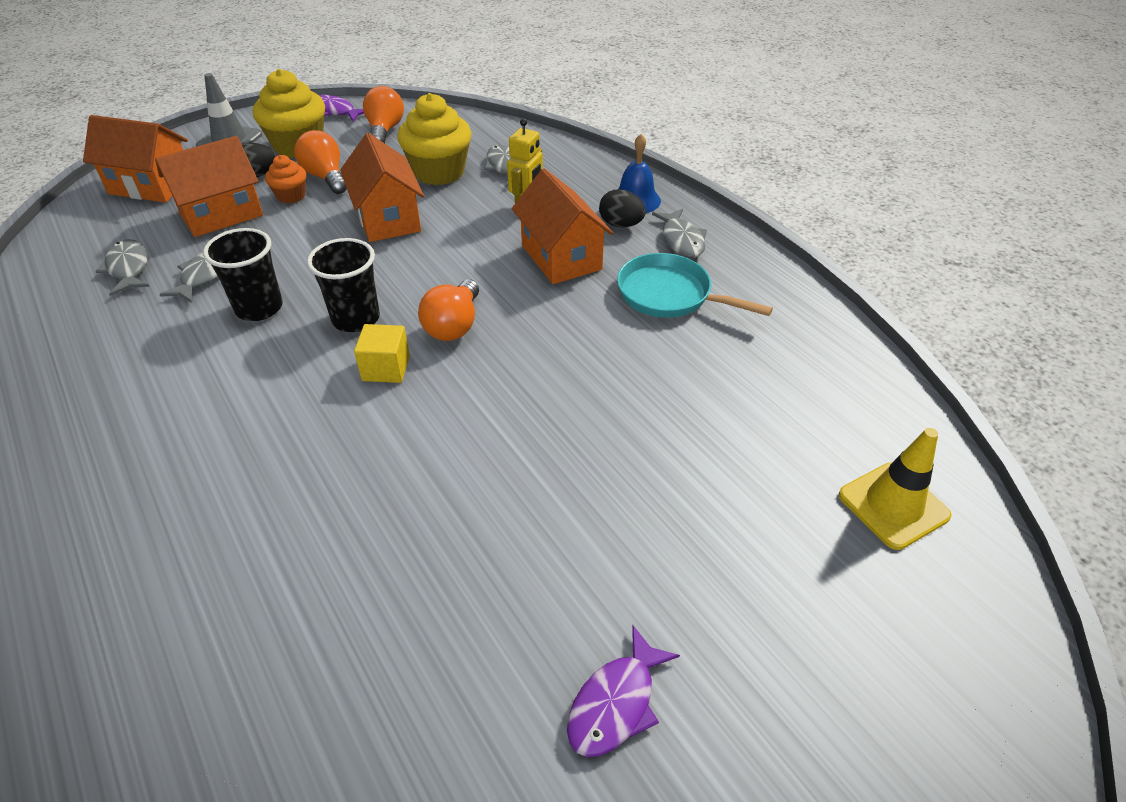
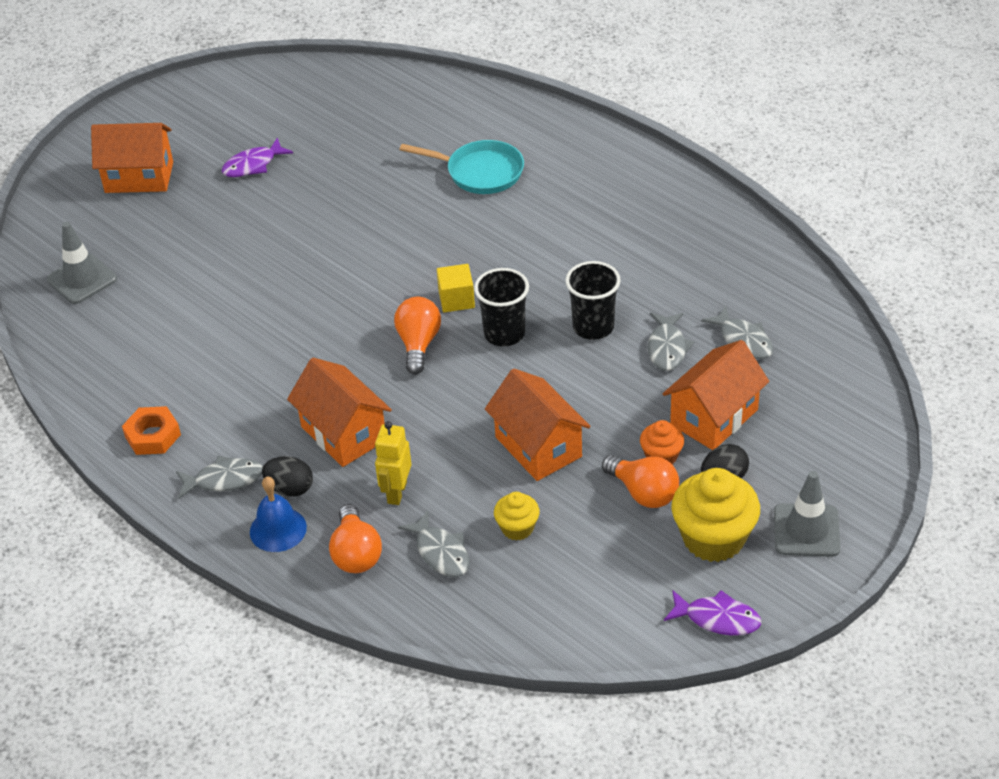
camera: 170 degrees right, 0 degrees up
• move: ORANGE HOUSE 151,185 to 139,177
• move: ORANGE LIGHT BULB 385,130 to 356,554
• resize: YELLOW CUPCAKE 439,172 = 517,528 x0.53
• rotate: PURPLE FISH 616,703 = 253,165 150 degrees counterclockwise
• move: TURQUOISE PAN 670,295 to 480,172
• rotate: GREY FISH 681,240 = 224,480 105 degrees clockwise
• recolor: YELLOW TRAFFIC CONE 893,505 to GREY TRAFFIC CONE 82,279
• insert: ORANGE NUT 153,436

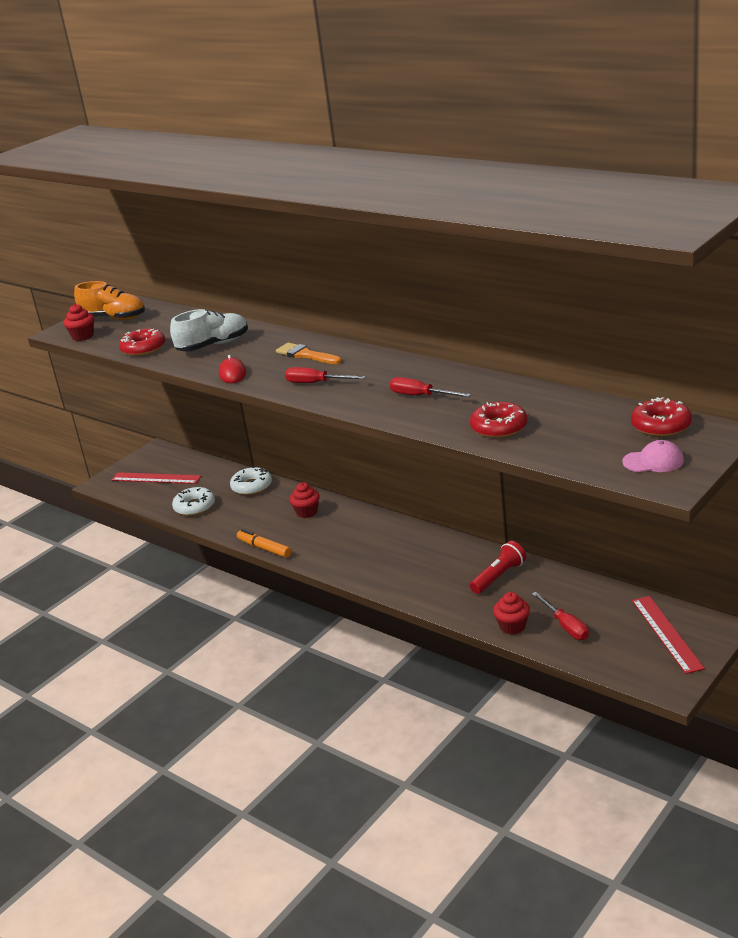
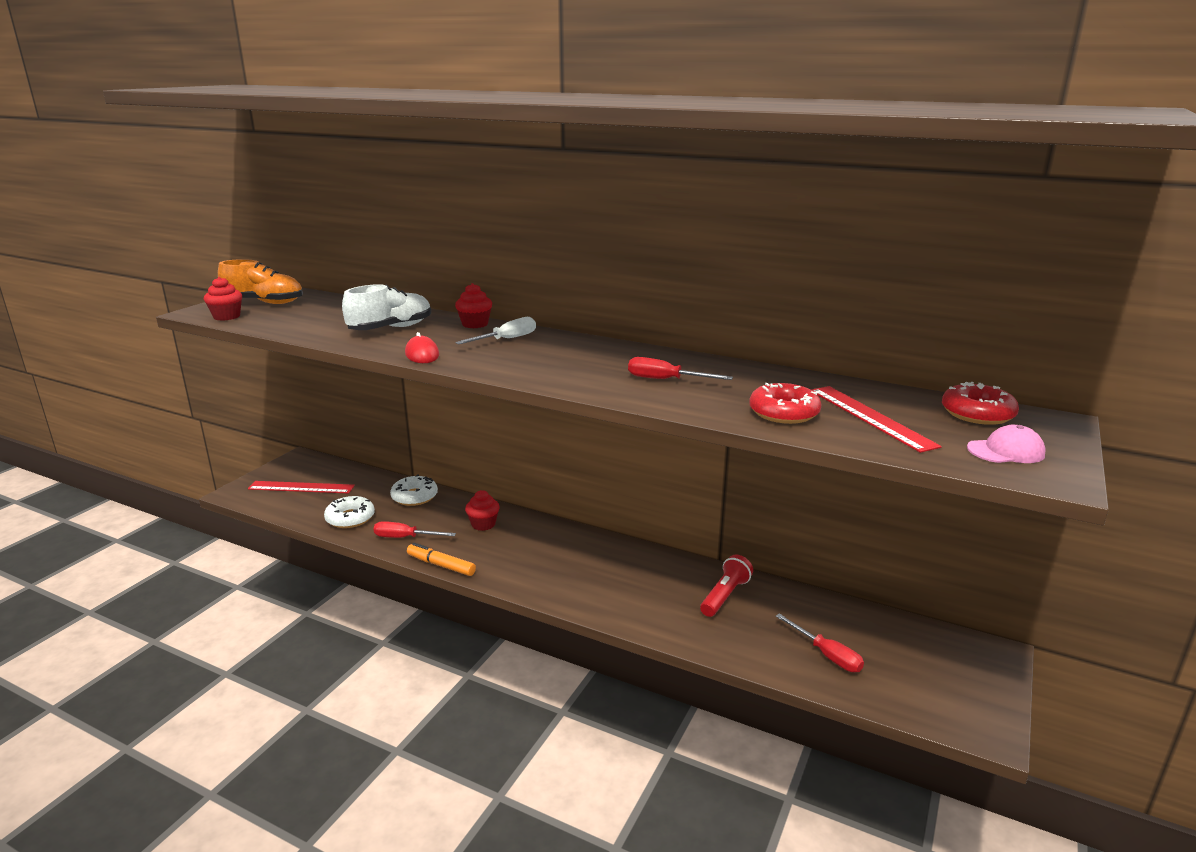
camera: 15 degrees left, 5 degrees down
• delete: RED DONUT 143,348
• replace: ORANGE BRUSH 306,355 to WHITE SCREWDRIVER 506,339
• move: RED SCREWDRIVER 316,383 to 405,537
• move: RED CUPCAKE 512,626 to 475,324
• move: RED RULER 666,633 to 870,417

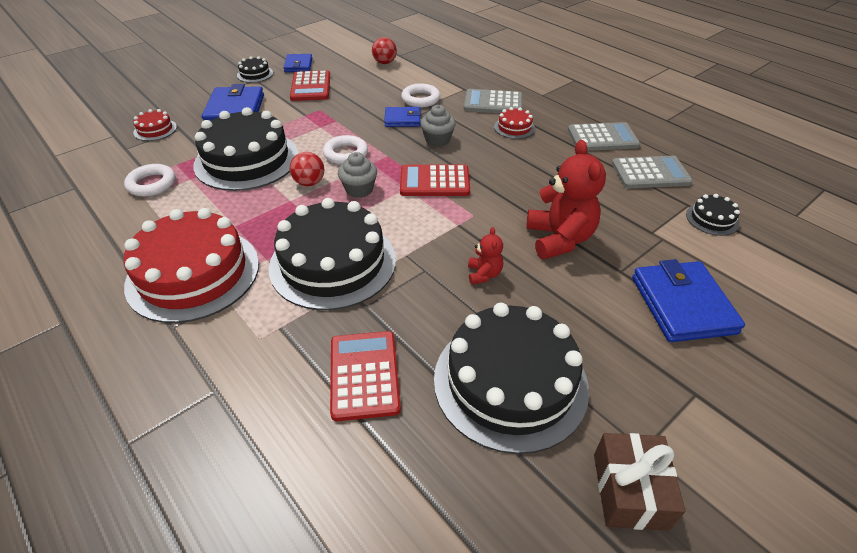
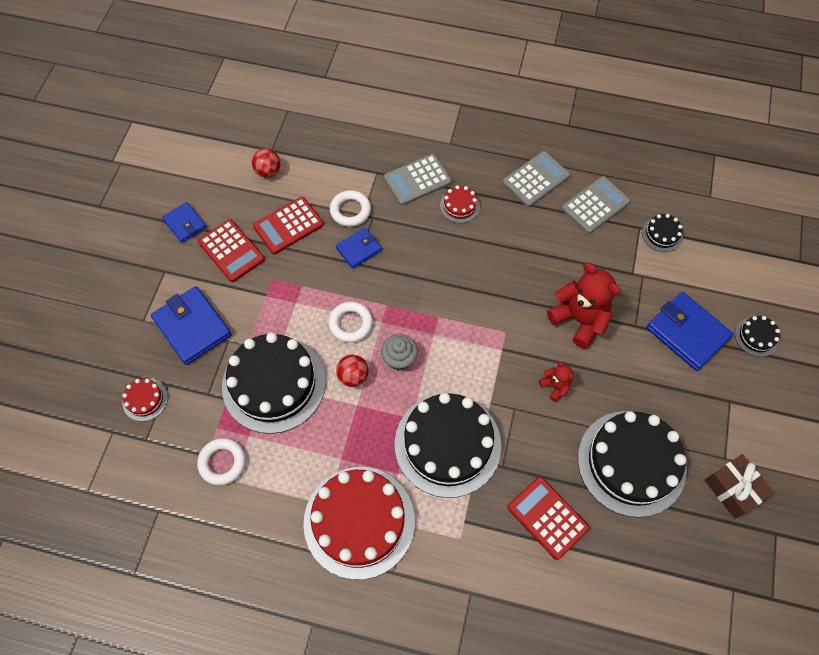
camera: 35 degrees left, 20 degrees up
• move: BLACK CAKE 255,74 to 756,337
• move: RED CALCULATOR 434,181 to 288,226
• delete: GREY CUPCAKE 437,140

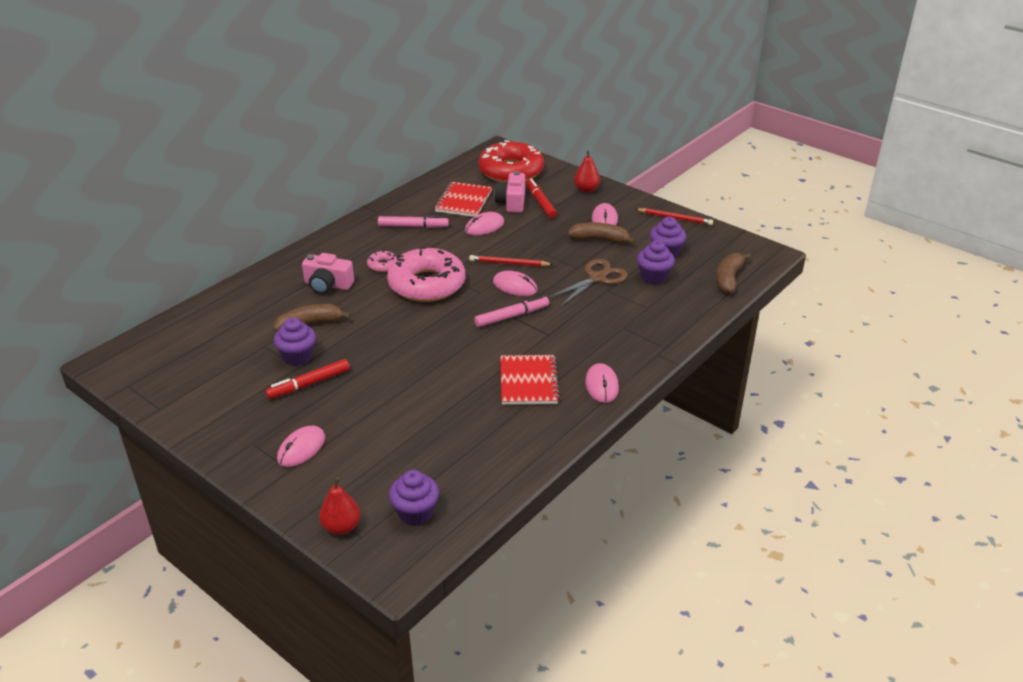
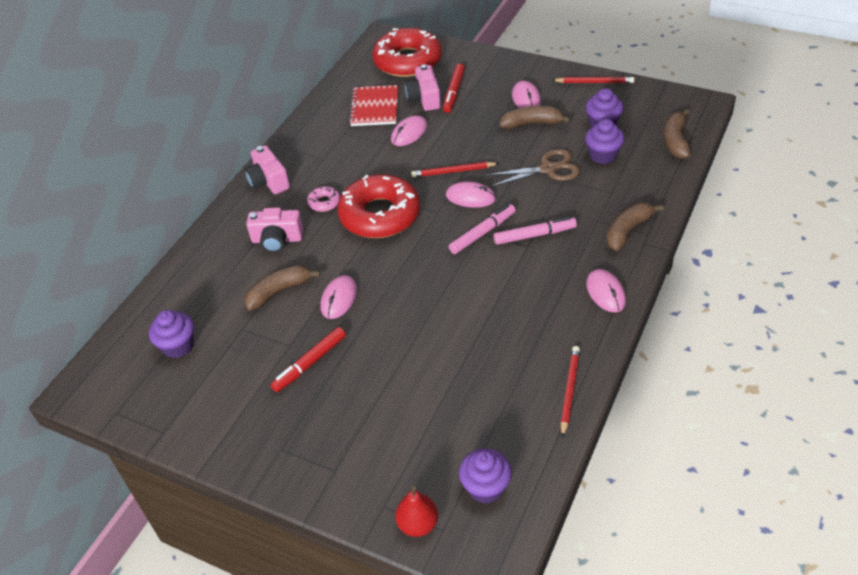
camera: 10 degrees left, 10 degrees up
• move: PURPLE CUPCAKE 297,357 to 178,346
• move: PINK MOUSE 301,448 to 339,299
• move: PINK MARKER 413,226 to 535,235
• recolor: PINK DONUT 427,284 to RED DONUT 380,215
• delete: RED NOTEBOOK 528,381
• rotate: RED MARKER 540,202 = 453,92 135 degrees counterclockwise
• rotate: BROWN SCISSORS 597,278 = 548,169 45 degrees clockwise
• delete: RED PEAR 586,190
• insert: PINK CAMERA 268,181
• insert: RED PENCIL 569,391
• insert: BROWN BANANA 628,231

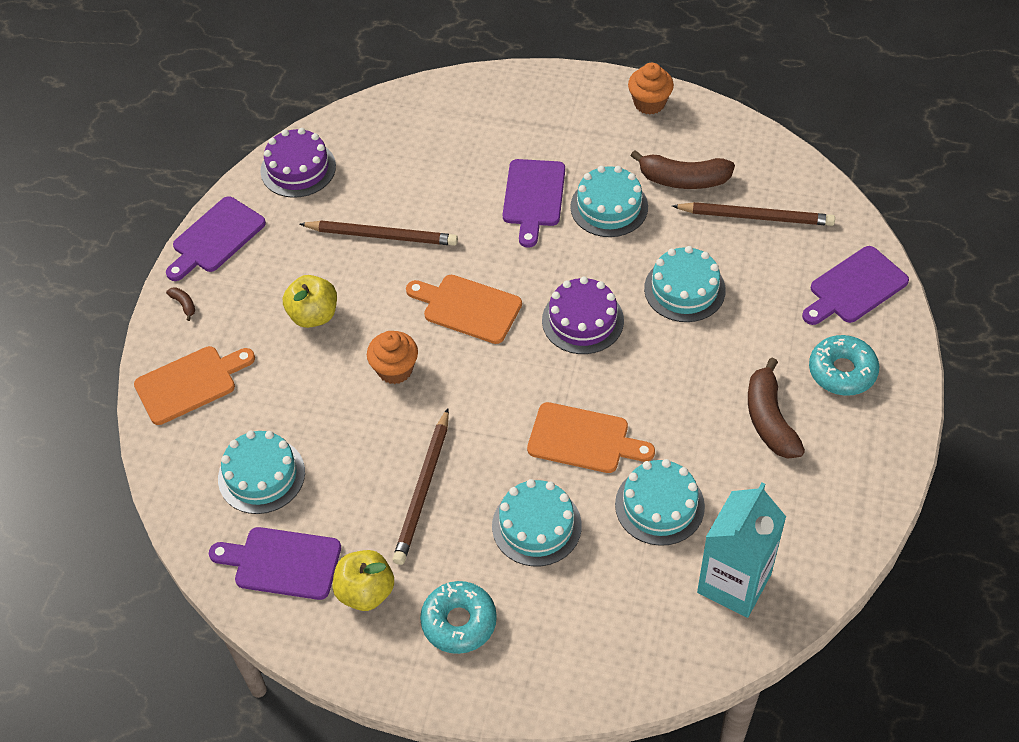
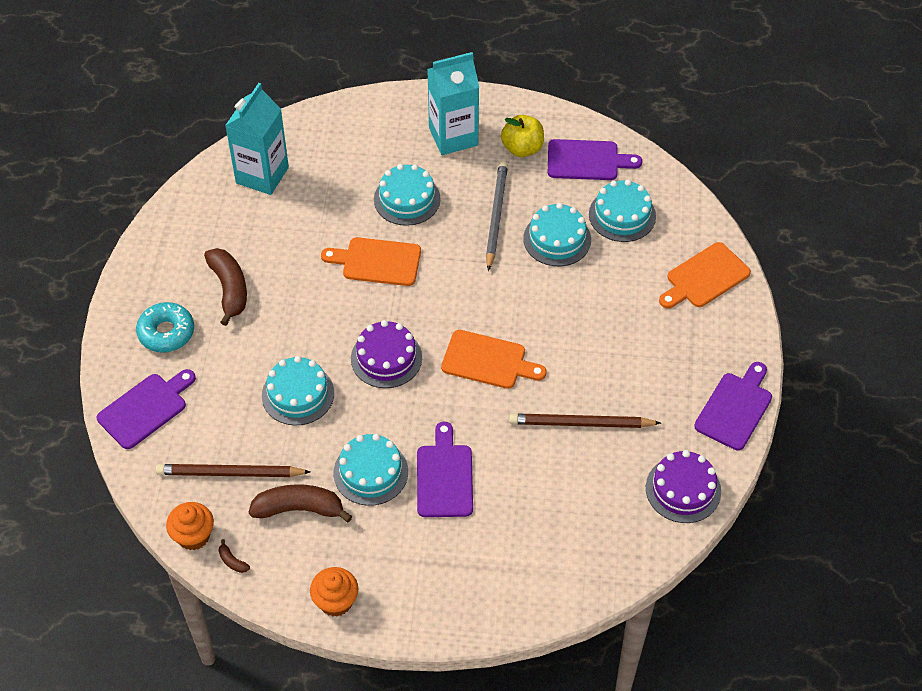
camera: 170 degrees right, 0 degrees up
• move: BROWN BANANA 184,304 to 232,561
• delete: YELLOW APPLE 313,315
• move: ORANGE CUPCAKE 395,369 to 193,536
• recolor: BROWN PENCIL 423,490 to GREY PENCIL 496,216
• replace: TURQUOISE DONUT 459,622 to TURQUOISE CARTON 453,136
• move: TURQUOISE CAKE 659,505 to 557,239

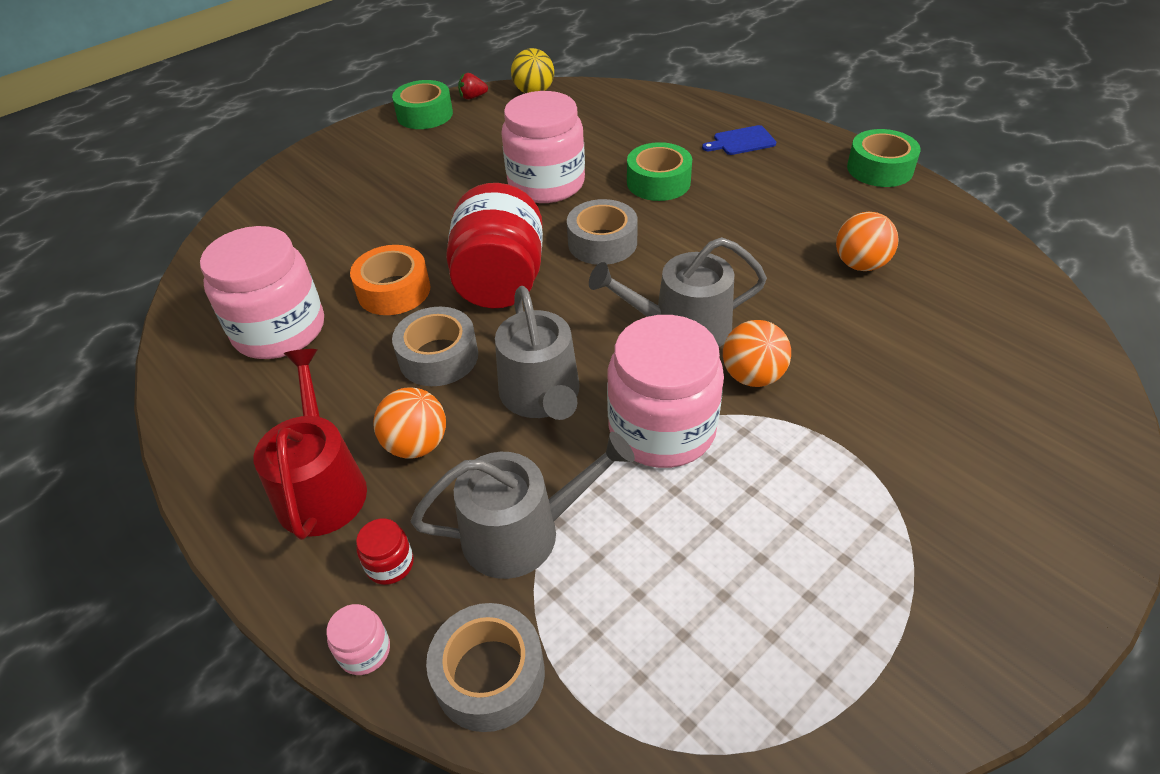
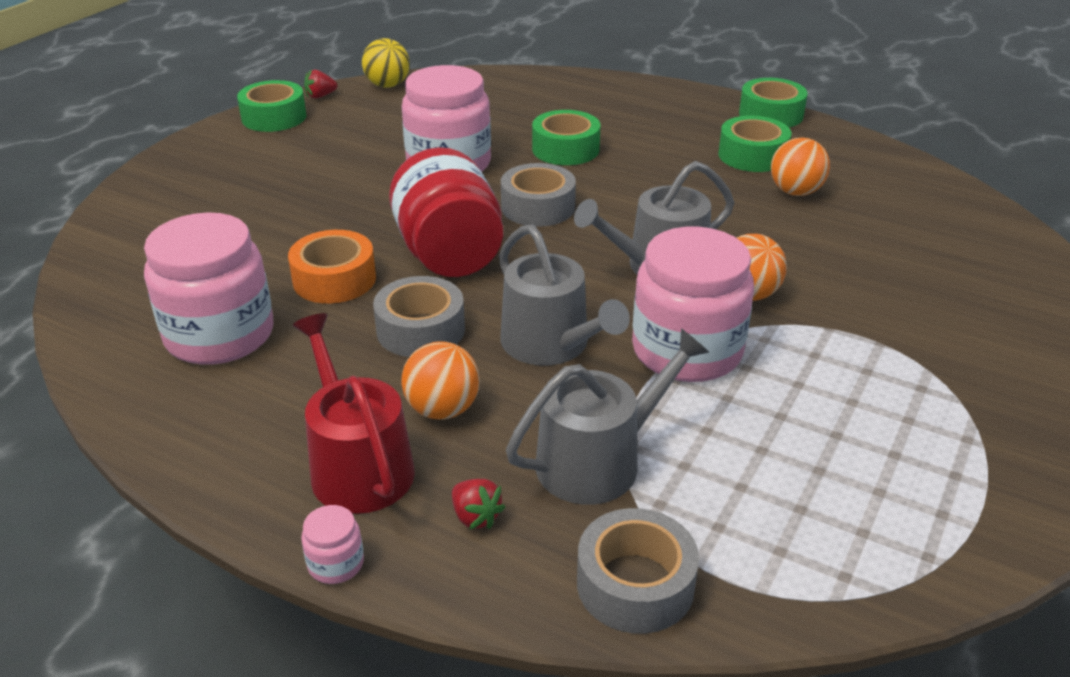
camera: 20 degrees left, 10 degrees down
• move: PINK JAR 364,651 to 336,564
• replace: RED JAR 390,564 to RED STRAWBERRY 475,517
• delete: BLUE CUTTING BOARD 741,141
• insert: GREEN TAPE 752,155

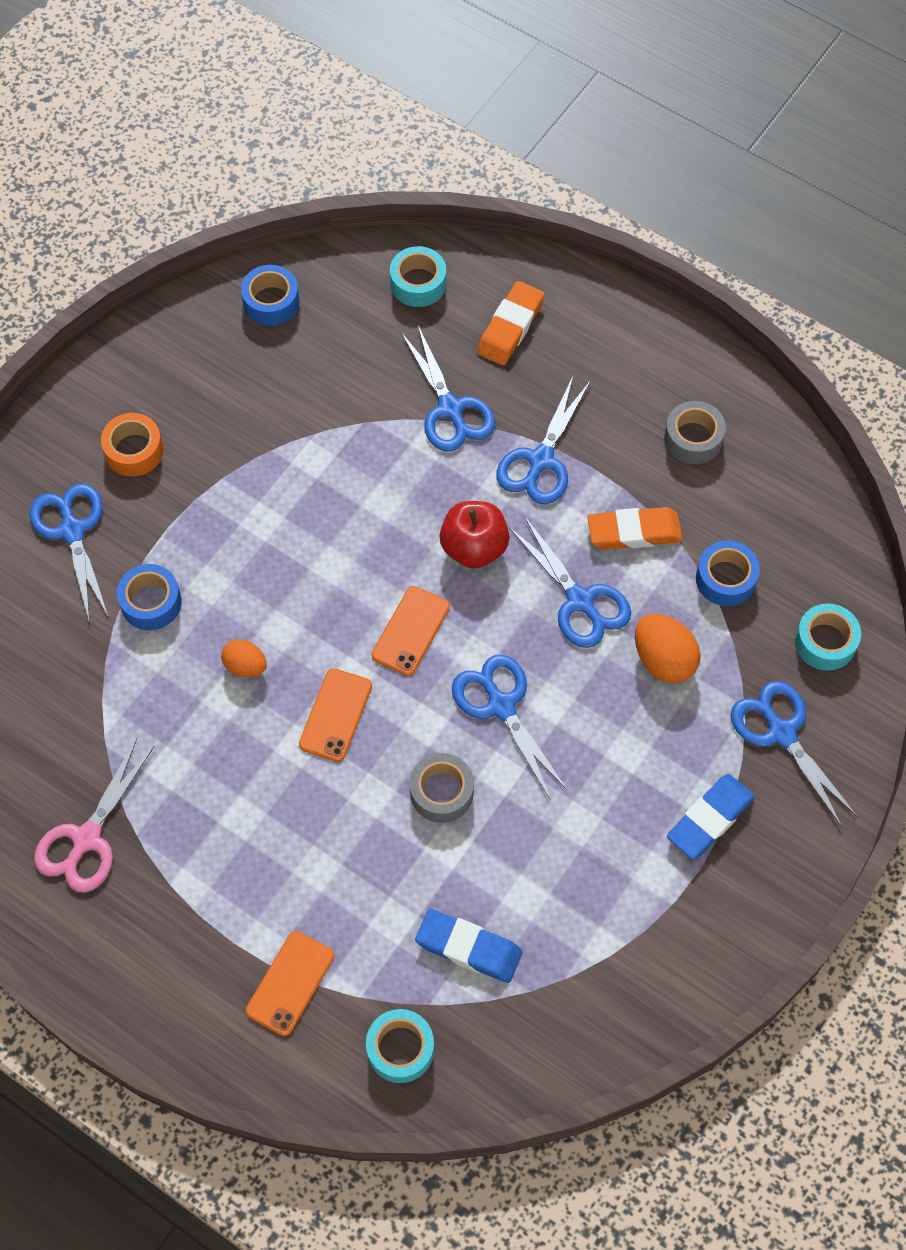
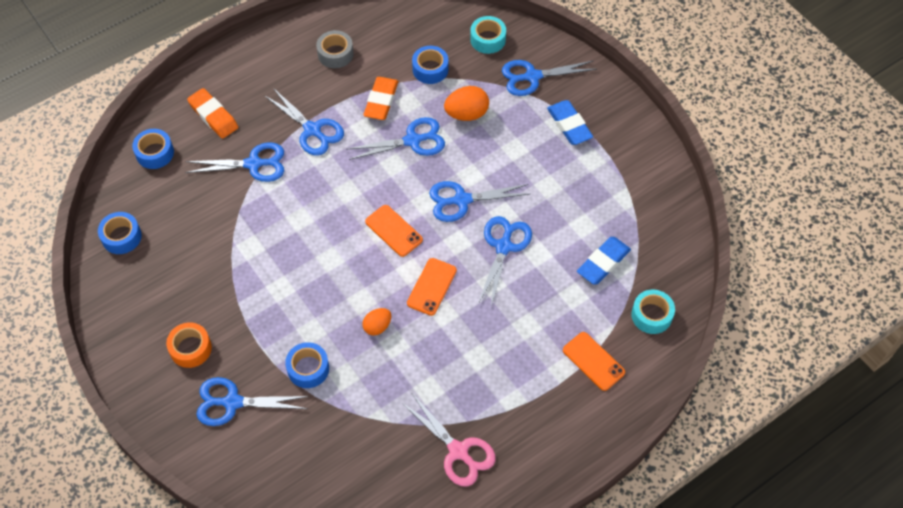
camera: 70 degrees left, 5 degrees down
• rotate: ORANGE PHONE 336,715 = 432,287 75 degrees clockwise
• recolor: TURQUOISE TAPE 418,283 to BLUE TAPE 155,153
• replace: GREY TAPE 441,792 to BLUE SCISSORS 503,247
• delete: RED APPLE 474,547

